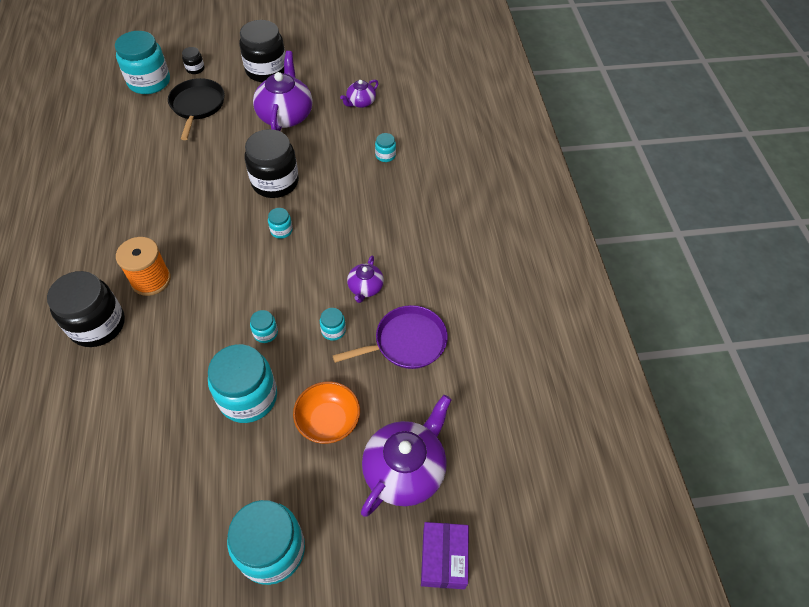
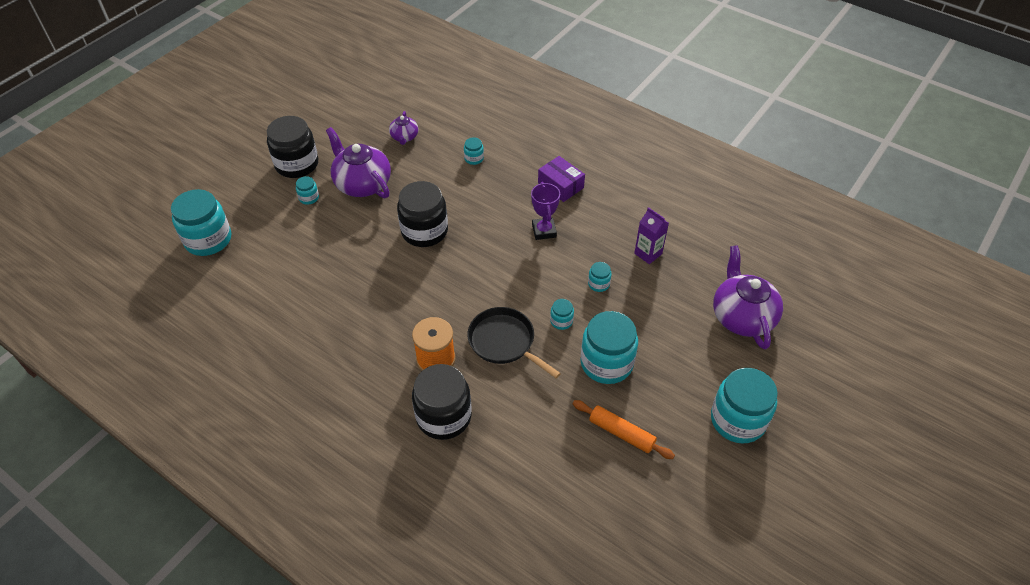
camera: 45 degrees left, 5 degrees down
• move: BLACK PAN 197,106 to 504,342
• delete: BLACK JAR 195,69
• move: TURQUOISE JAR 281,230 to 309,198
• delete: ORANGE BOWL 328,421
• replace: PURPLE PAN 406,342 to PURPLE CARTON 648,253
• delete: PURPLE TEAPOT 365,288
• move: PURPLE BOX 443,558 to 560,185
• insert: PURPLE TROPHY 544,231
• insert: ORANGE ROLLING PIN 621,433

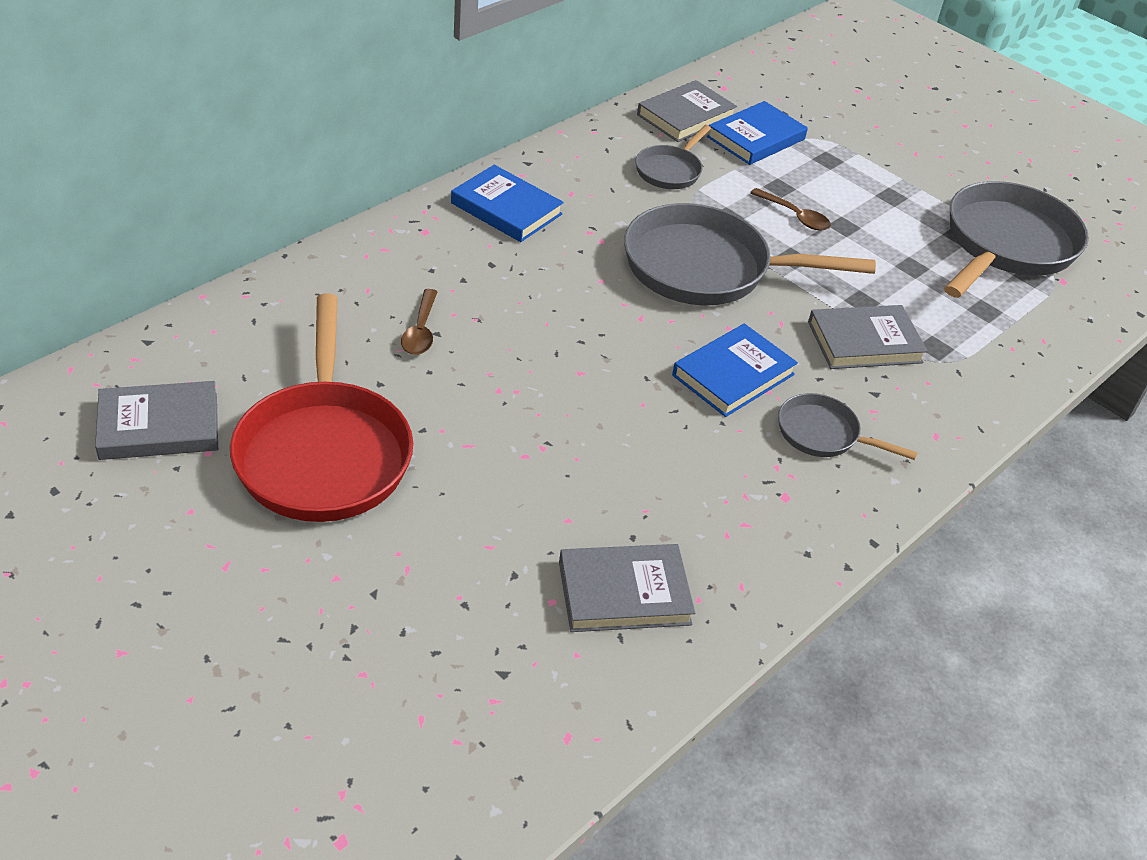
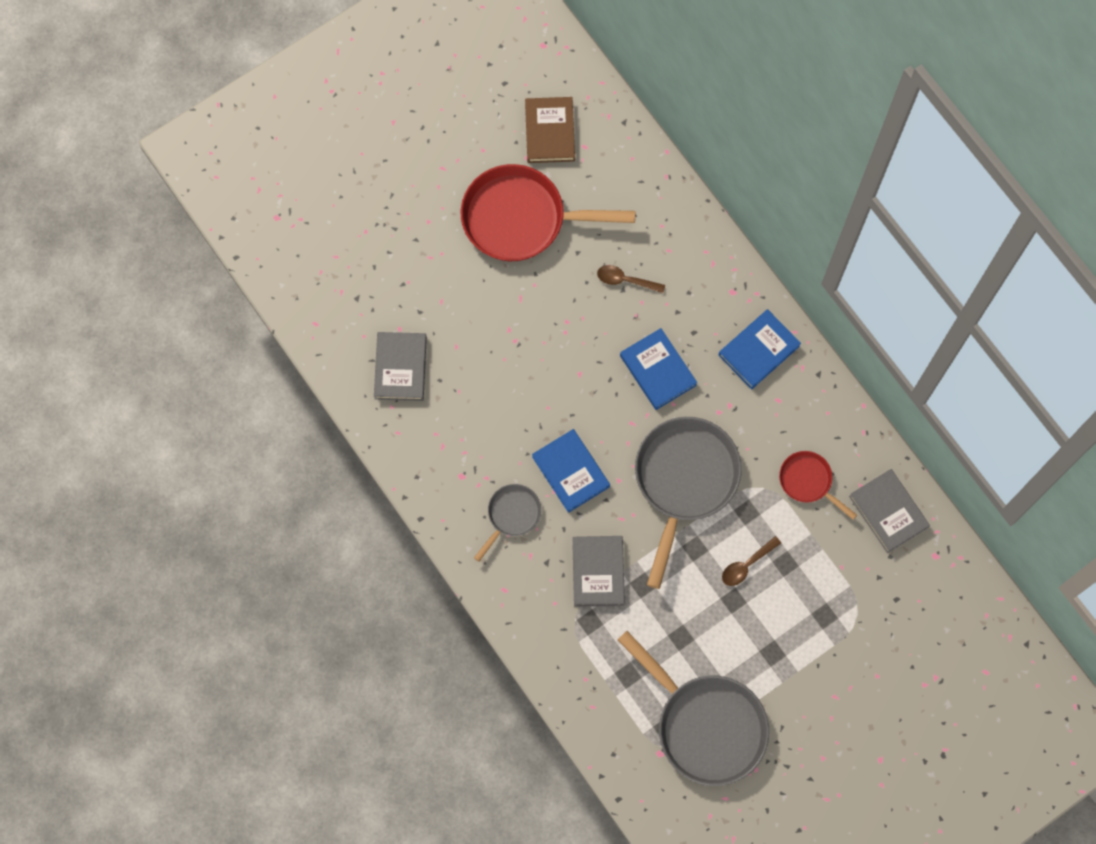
camera: 105 degrees right, 30 degrees up
• recolor: GREY BOOK 159,426 to BROWN BOOK 549,132
• recolor: GREY PAN 670,170 to RED PAN 808,481
• move: BLUE BOOK 756,138 to 658,370

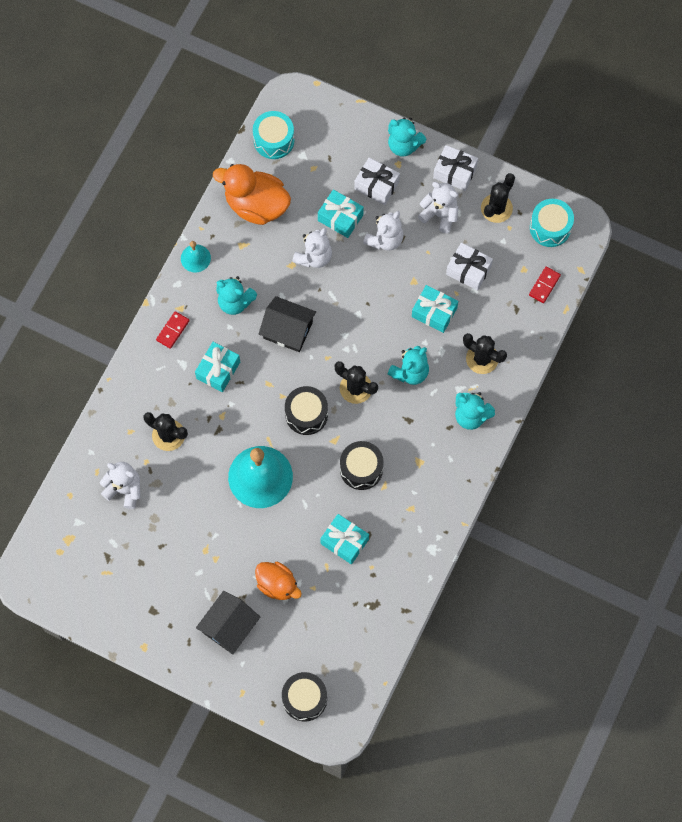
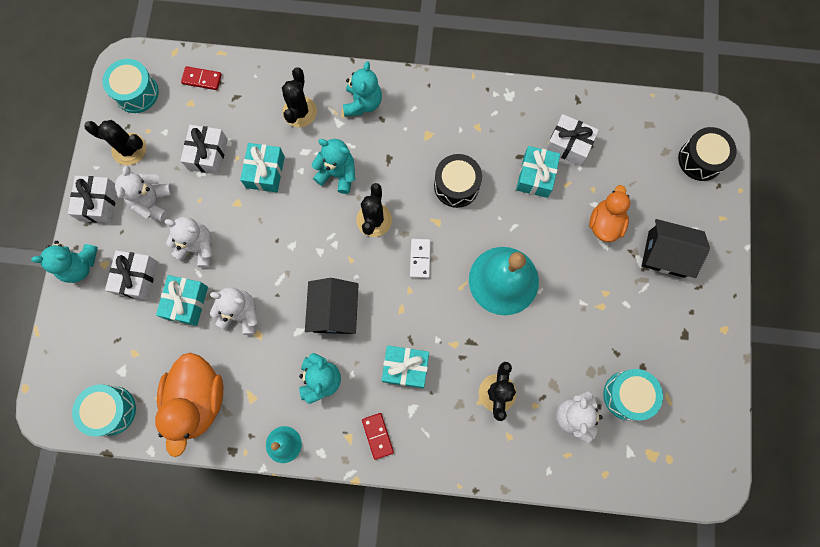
camera: 110 degrees left, 5 degrees up
• rotate: RED DOMINO 173,330 = 377,436 60 degrees clockwise
• replace: BLACK DRUM 306,414 to WHITE DOMINO 420,258
• rotate: TURQUOISE TEDDY BEAR 404,145 = 80,265 75 degrees clockwise
• insert: WHITE GIFT 568,145
• insert: TURQUOISE DRUM 627,395

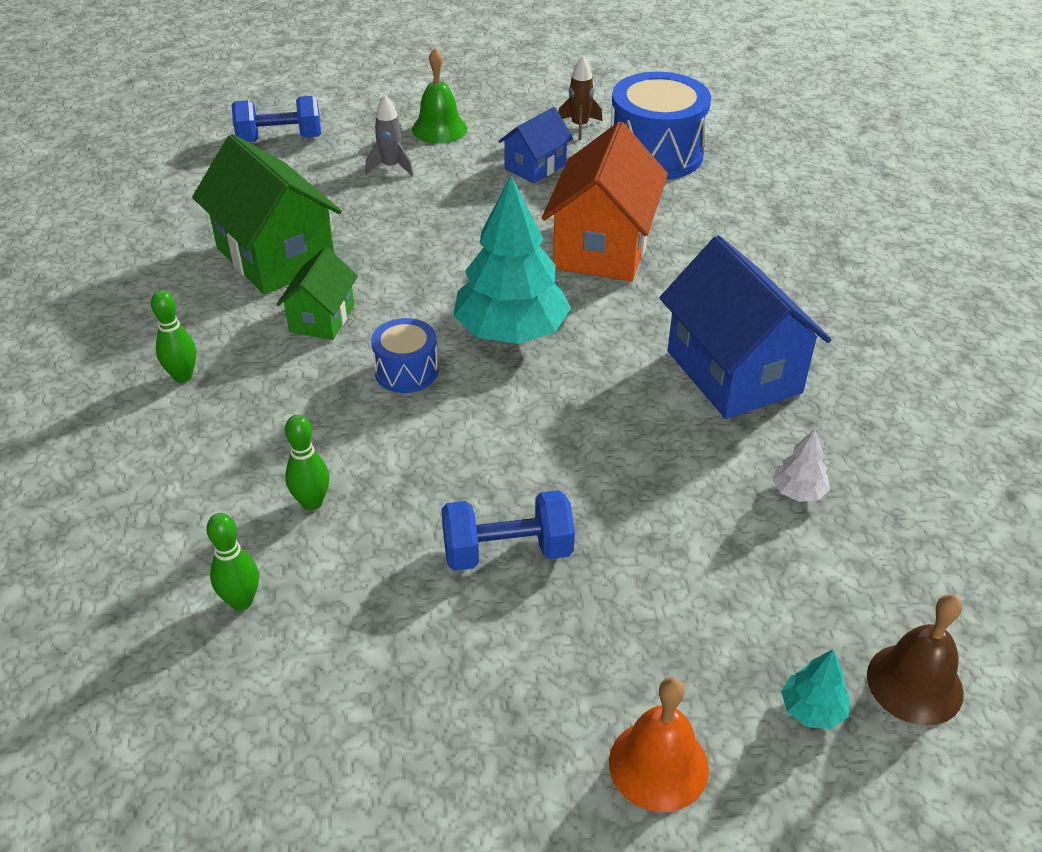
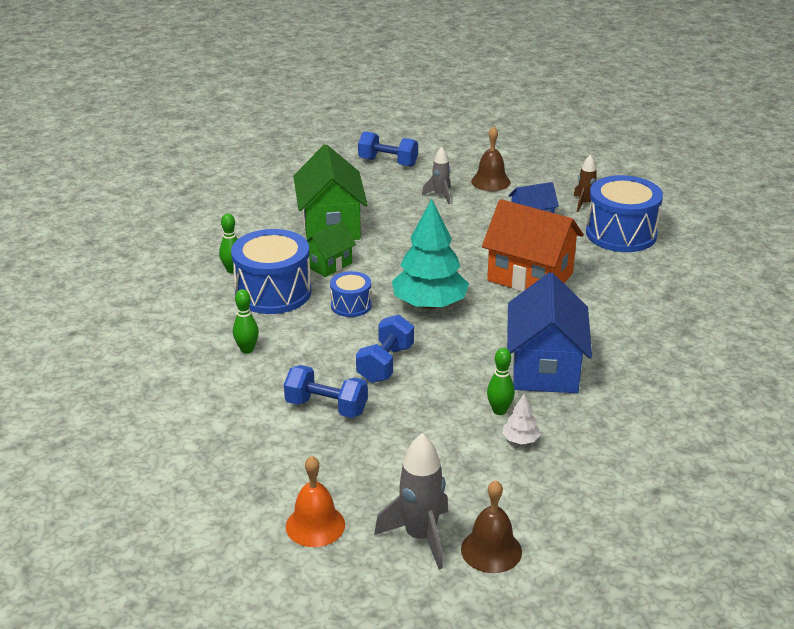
camera: 30 degrees right, 10 degrees down
• move: GREEN BOWLING PIN 241,601 to 499,410
• recolor: GREEN BELL 439,129 to BROWN BELL 490,181
• rotate: ORANGE HOUSE 602,247 = 530,277 75 degrees clockwise
• replace: TURQUOISE TREE 812,709 to GREY ROCKET 420,537
• insert: BLUE DRUM 273,292
• insert: BLUE DUMBBELL 385,364

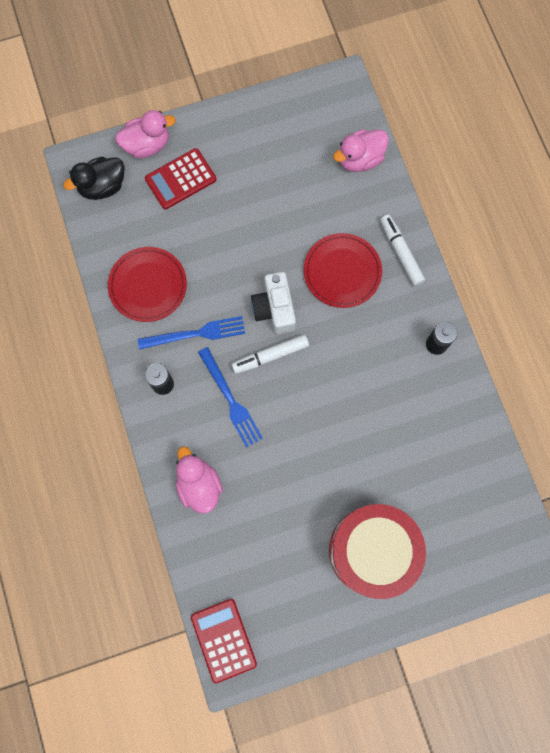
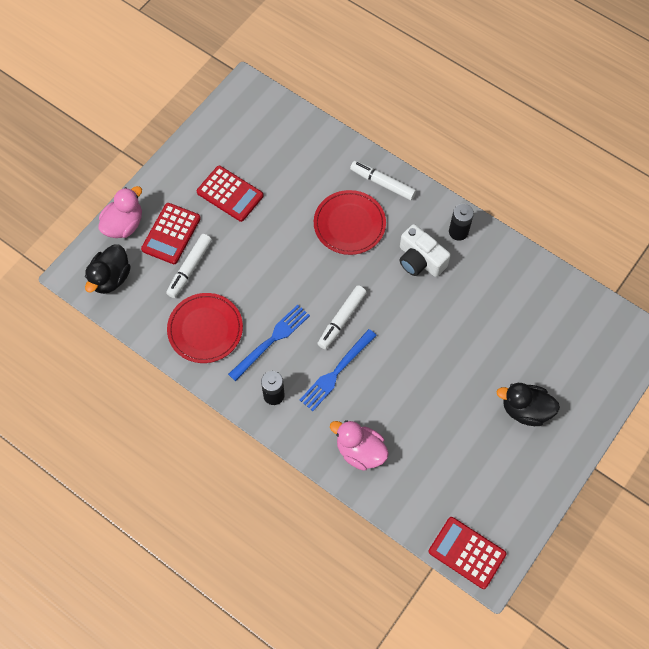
camera: 35 degrees left, 10 degrees down
• rotate: BLUE FORK 231,400 = 336,372 105 degrees clockwise
• move: WHITE CAMERA 274,308 to 420,260
• replace: RED DRUM 372,551 to BLACK DUCK 525,410
• delete: PINK DUCK 360,159
• insert: WHITE MARKER 189,268
• insert: RED CALCULATOR 230,194

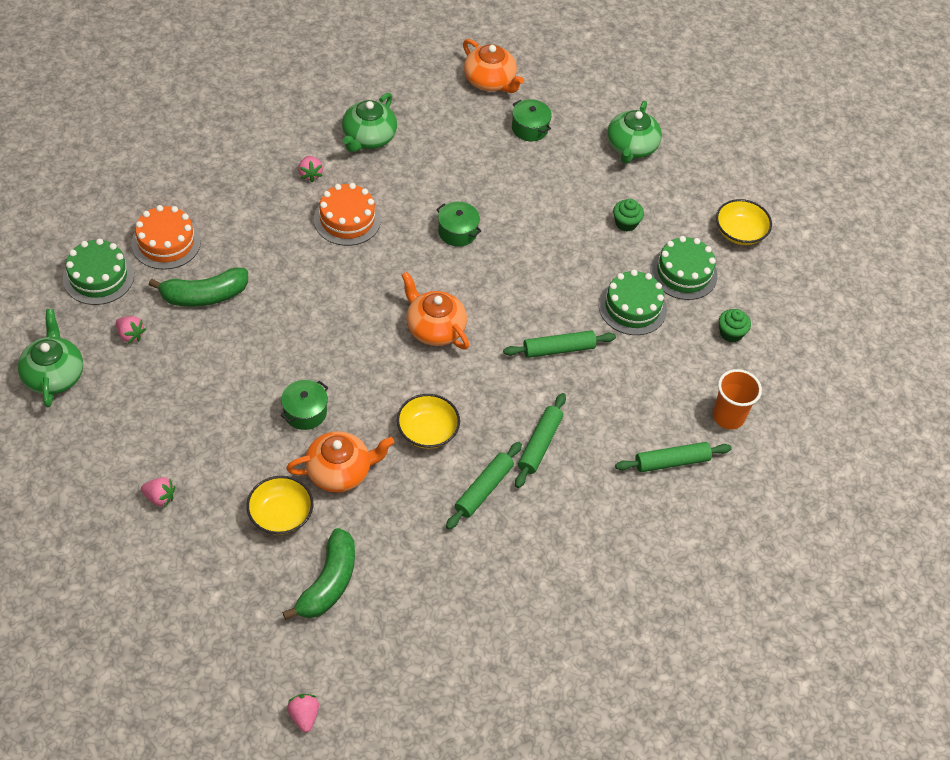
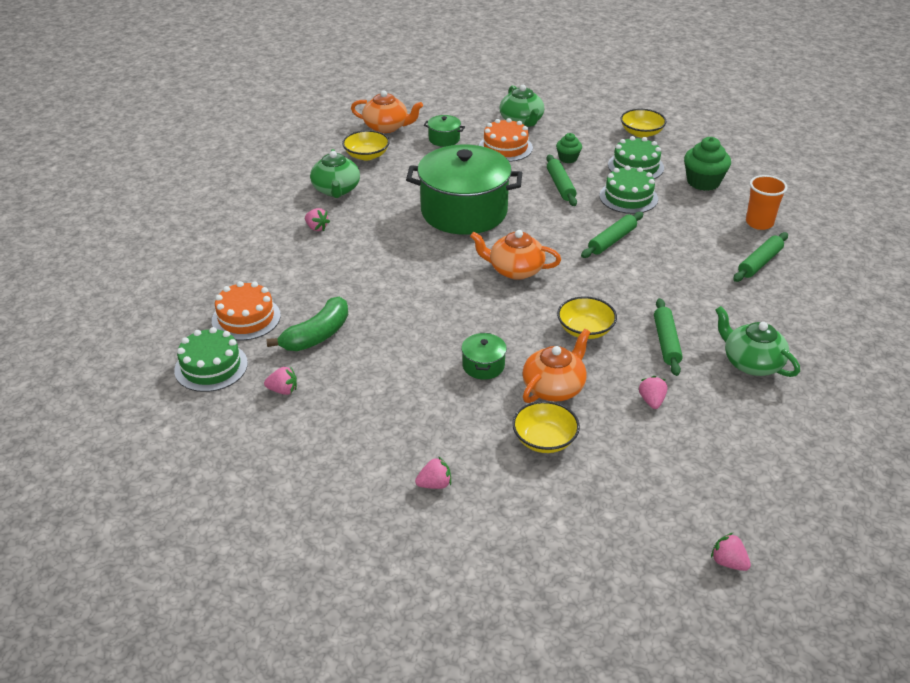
camera: 30 degrees left, 15 degrees down
• move: GREEN TEAPOT 54,375 to 751,363
• delete: GREEN BANANA 328,583
• move: ORANGE CAKE 347,219 to 505,147
• resize: GREEN POT 457,232 = 464,211 x2.48
• move: GREEN ROLLING PIN 539,444 to 560,186
• resize: GREEN CUPCAKE 731,333 = 703,182 x1.71
• insert: YELLOW BOWL 366,155
• insert: PINK STRAWBERRY 651,401

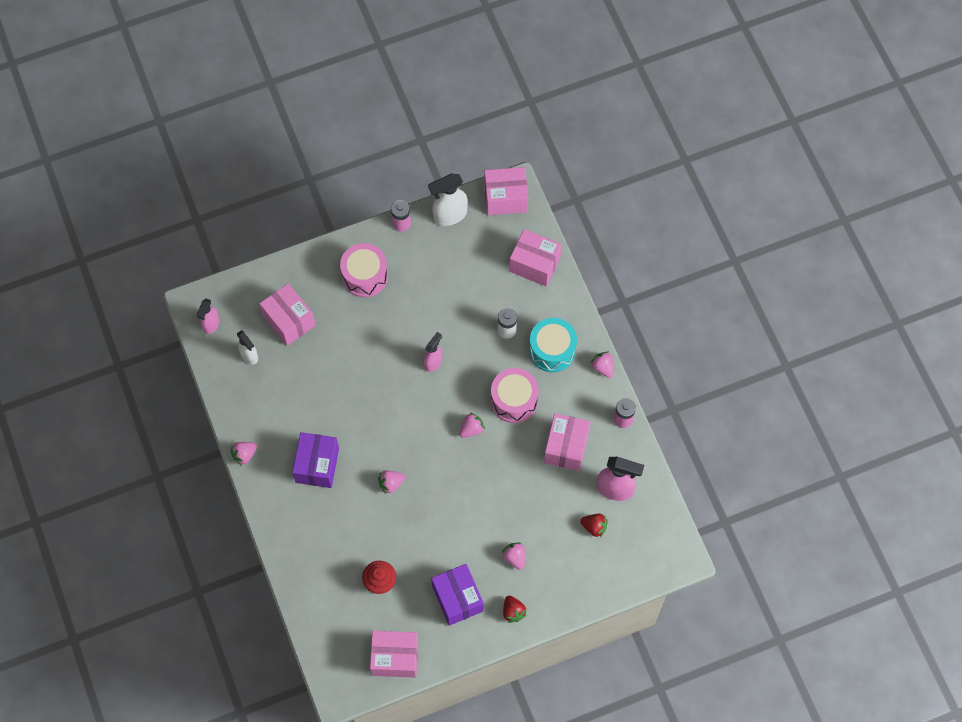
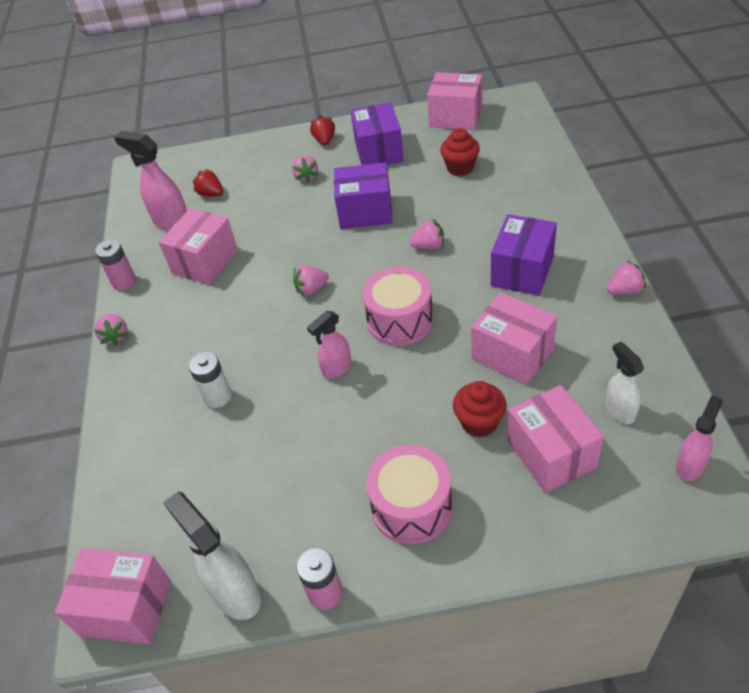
camera: 160 degrees left, 20 degrees down
• rotate: WHITE SPRAY BOTTLE 449,215 = 235,592 120 degrees counterclockwise
• move: PINK DRUM 514,400 to 400,320
• move: PINK BOX 534,264 to 512,354
• delete: TURQUOISE DRUM 552,350
• insert: PURPLE BOX 365,212
• insert: RED CUPCAKE 479,422

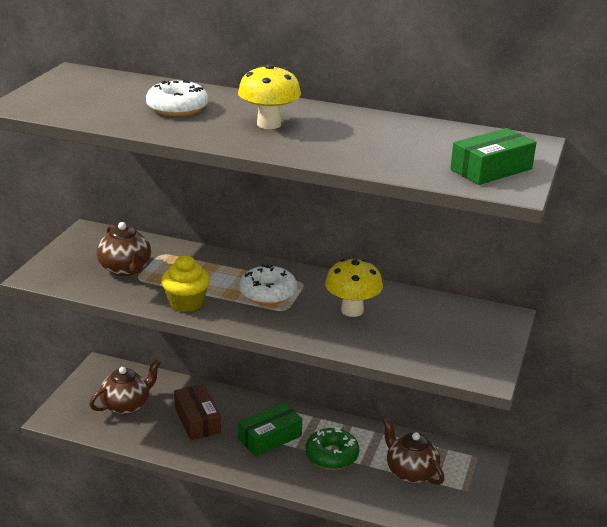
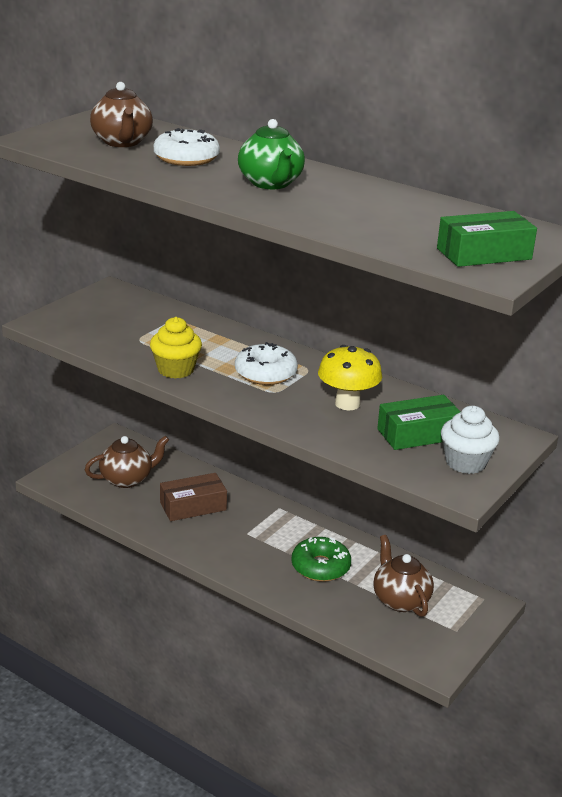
camera: 15 degrees right, 0 degrees up
• move: BROWN TEAPOT 125,269 to 122,142
• rotate: BROWN BOX 197,420 = 193,506 75 degrees clockwise
• replace: YELLOW MUSHROOM 269,124 to GREEN TEAPOT 271,183
• move: GREEN BOX 270,437 to 418,434
• insert: WHITE CUPCAKE 465,462

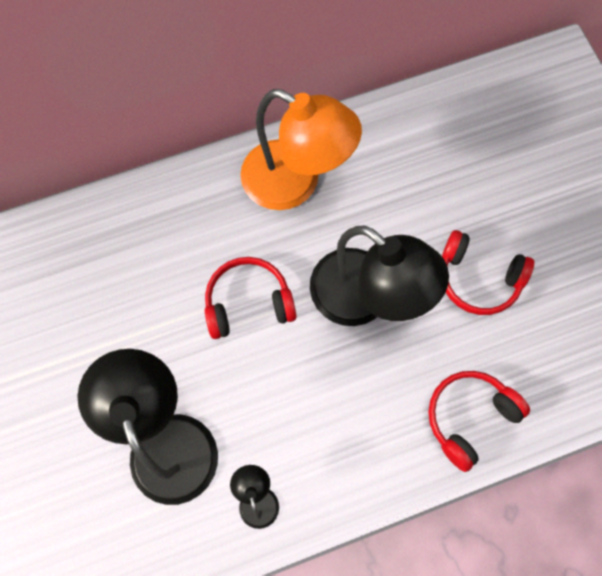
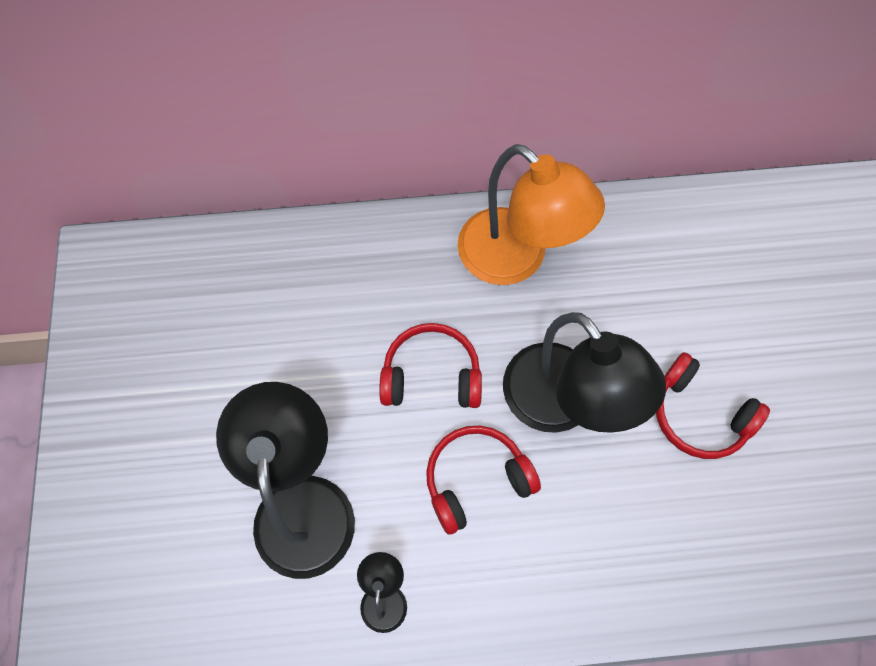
camera: 15 degrees right, 5 degrees down
• move: RED HEADPHONES 469,417 to 476,480

